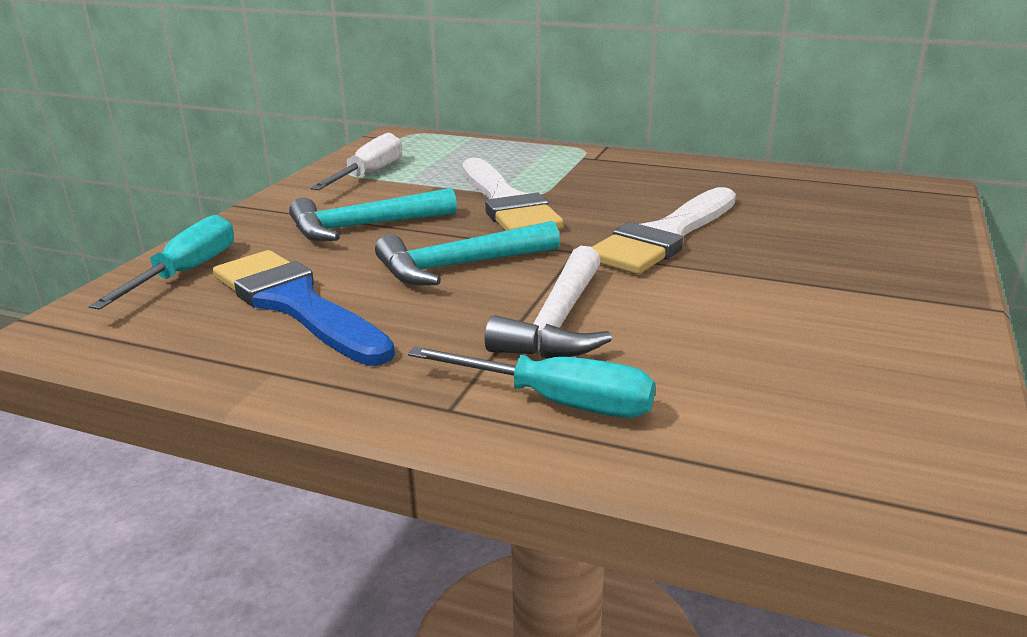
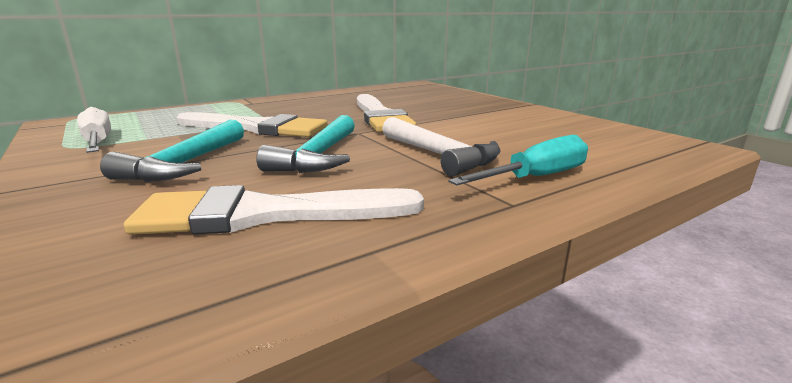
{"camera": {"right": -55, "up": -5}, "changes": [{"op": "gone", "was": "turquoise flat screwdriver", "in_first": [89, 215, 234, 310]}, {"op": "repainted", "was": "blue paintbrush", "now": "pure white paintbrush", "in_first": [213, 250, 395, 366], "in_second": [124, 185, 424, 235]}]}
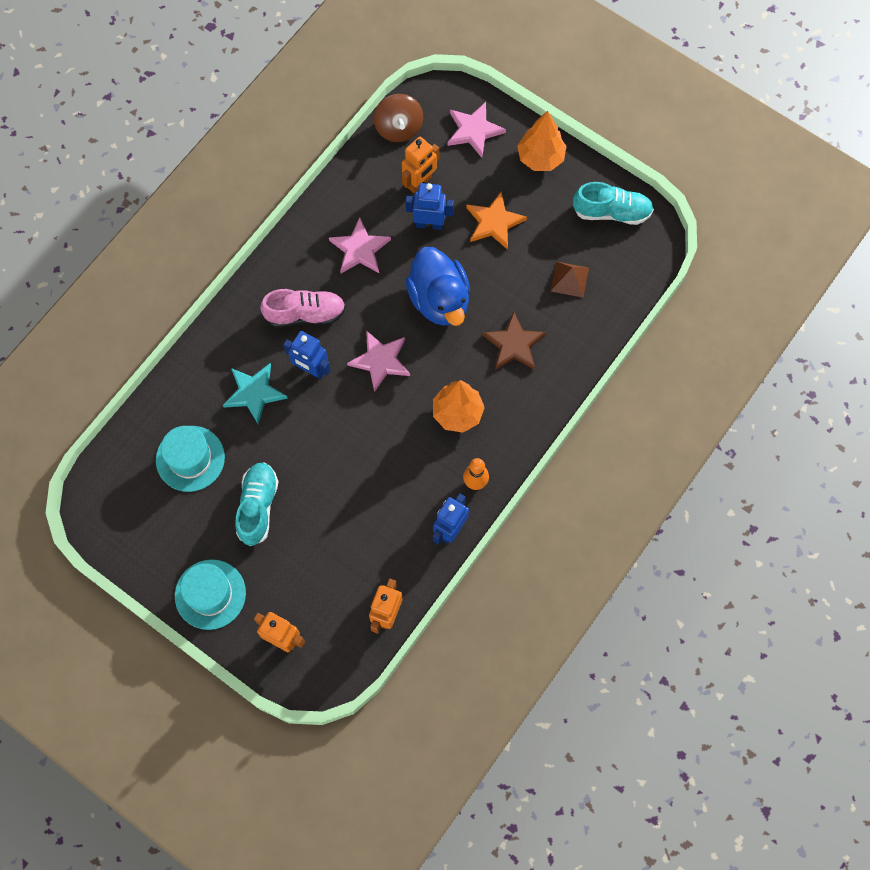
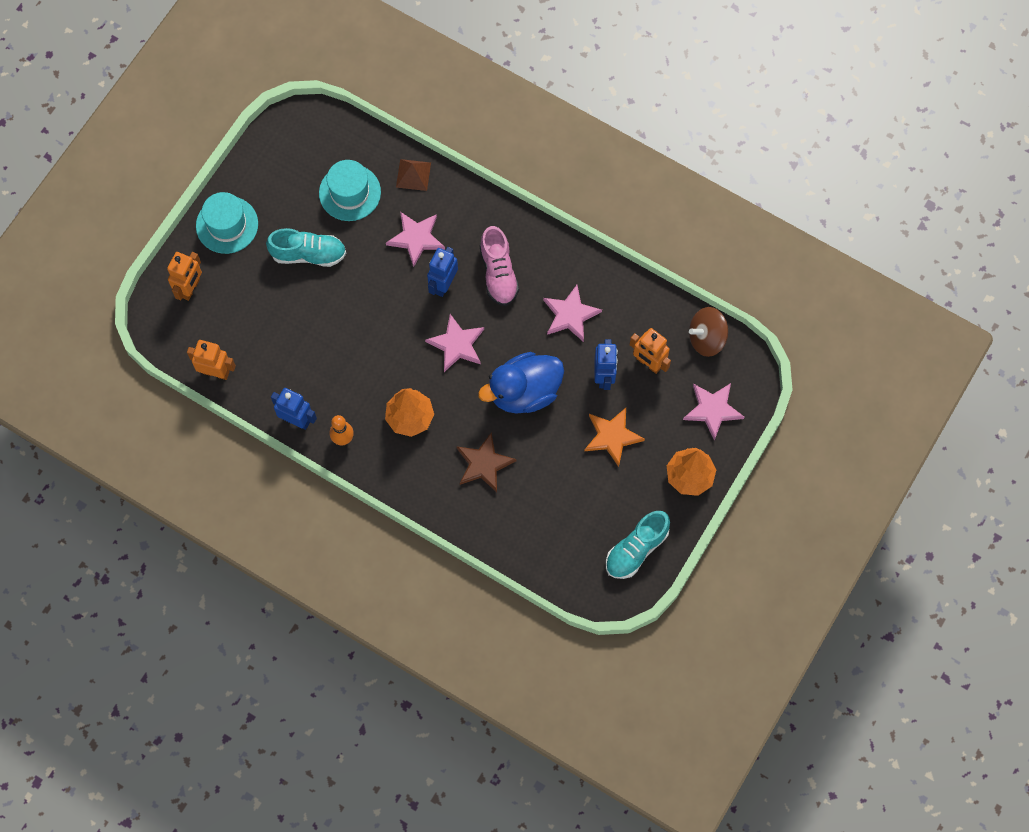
{"camera": {"right": 85, "up": 0}, "changes": [{"op": "shifted", "was": "brown pyramid", "in_first": [550, 261, 589, 298], "in_second": [396, 159, 431, 191]}, {"op": "repainted", "was": "turquoise star shape", "now": "pink star shape", "in_first": [223, 363, 288, 424], "in_second": [386, 212, 445, 267]}, {"op": "rotated", "was": "turquoise shoe", "in_first": [573, 182, 654, 225], "in_second": [606, 511, 670, 579], "clockwise": 45}]}
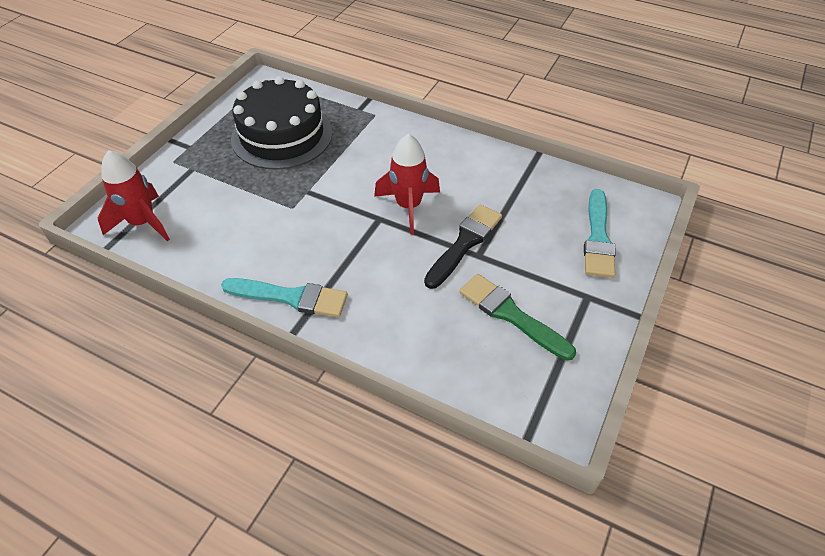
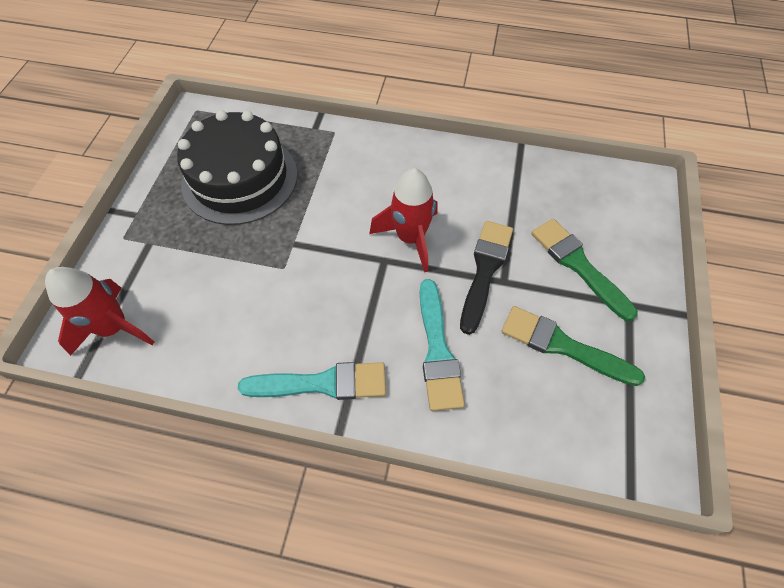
{"camera": {"right": -15, "up": 10}, "changes": [{"op": "new", "now": "green paintbrush", "in_second": [531, 219, 638, 321]}, {"op": "shifted", "was": "turquoise paintbrush", "in_first": [584, 189, 616, 278], "in_second": [420, 279, 465, 411]}]}
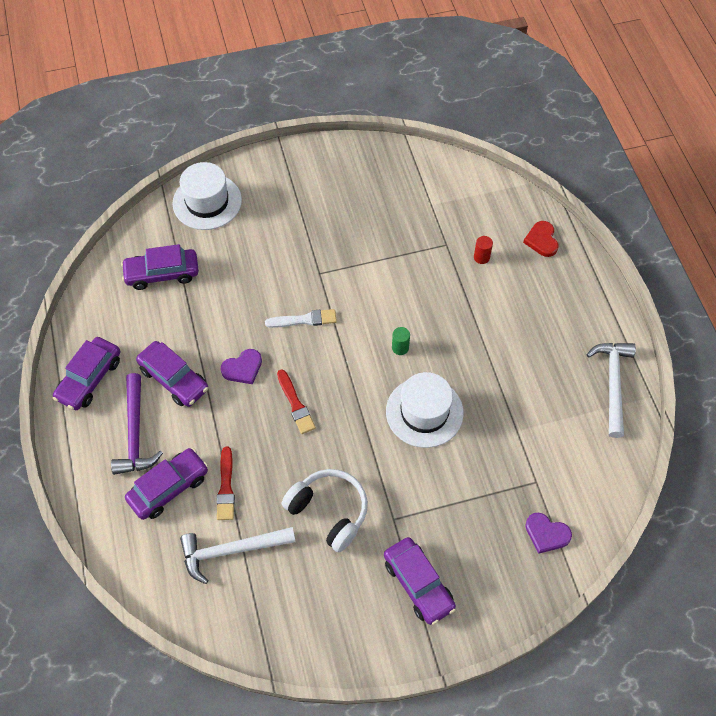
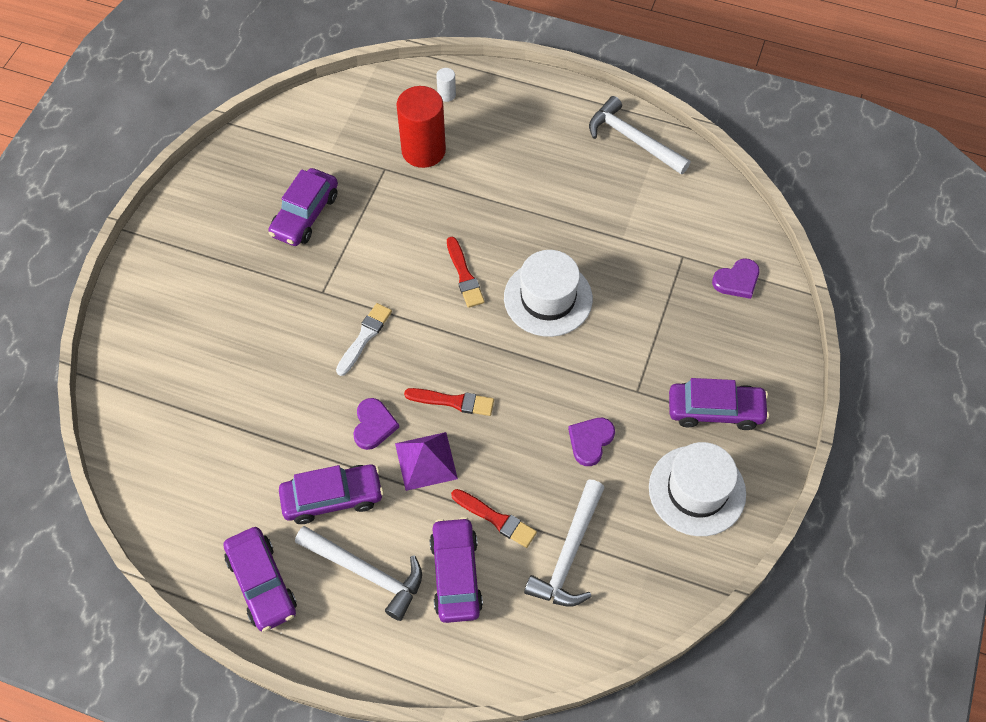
{"camera": {"right": -55, "up": 0}, "changes": [{"op": "new", "now": "violet pyramid", "in_second": [395, 432, 458, 491]}, {"op": "shifted", "was": "violet car", "in_first": [121, 244, 199, 290], "in_second": [268, 168, 338, 246]}, {"op": "shifted", "was": "pure white tall hat", "in_first": [172, 162, 242, 230], "in_second": [649, 442, 746, 536]}, {"op": "swapped", "was": "pure white over-ear headphones", "now": "violet love heart", "in_first": [282, 469, 368, 552], "in_second": [568, 418, 615, 466]}, {"op": "swapped", "was": "green solid cylinder", "now": "red paintbrush", "in_first": [392, 327, 410, 355], "in_second": [447, 237, 485, 308]}, {"op": "swapped", "was": "red love heart", "now": "pure white solid cylinder", "in_first": [523, 221, 559, 257], "in_second": [436, 68, 456, 102]}, {"op": "repainted", "was": "violet hammer", "now": "pure white hammer", "in_first": [111, 373, 163, 475], "in_second": [295, 526, 422, 621]}, {"op": "scaled", "was": "red solid cylinder", "in_first": [474, 236, 493, 264], "in_second": [397, 86, 446, 168], "ratio": 2.34}]}
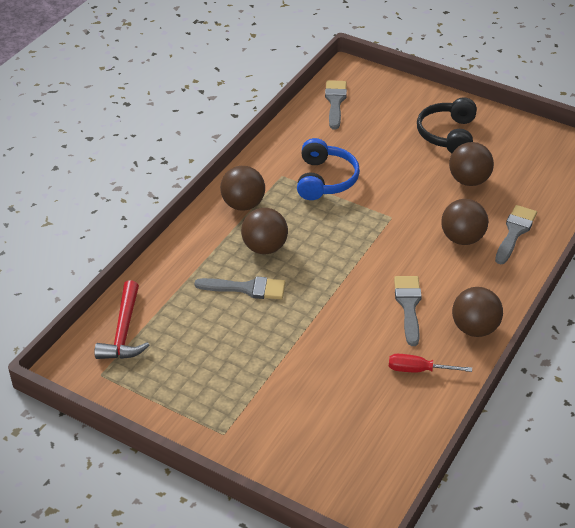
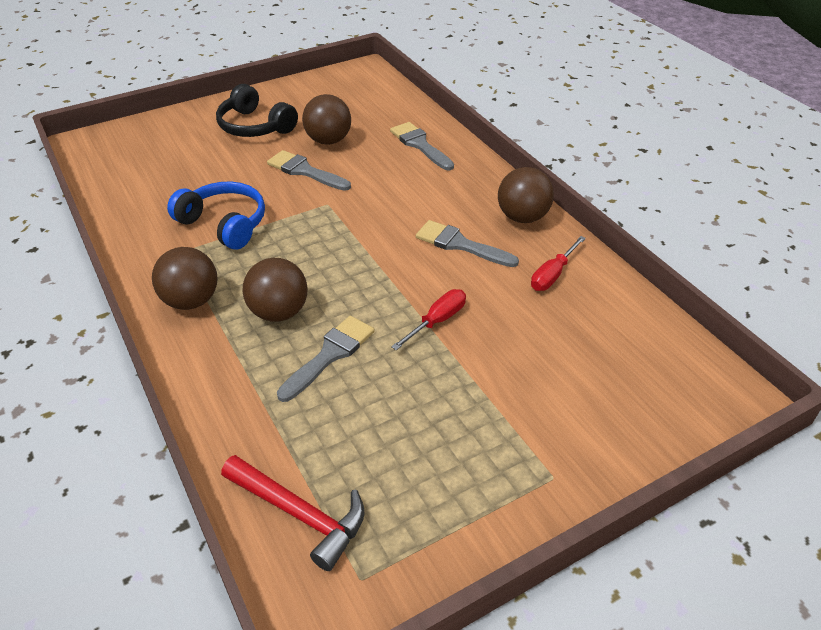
{"camera": {"right": -60, "up": 0}, "changes": [{"op": "gone", "was": "brown sphere", "in_first": [441, 199, 488, 245]}, {"op": "new", "now": "red flat screwdriver", "in_second": [391, 289, 466, 350]}, {"op": "shifted", "was": "grey paintbrush", "in_first": [325, 80, 347, 130], "in_second": [267, 150, 351, 191]}]}
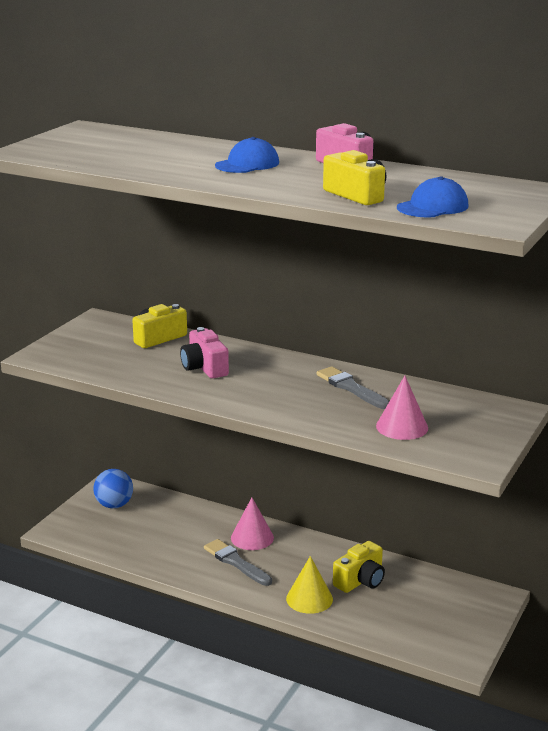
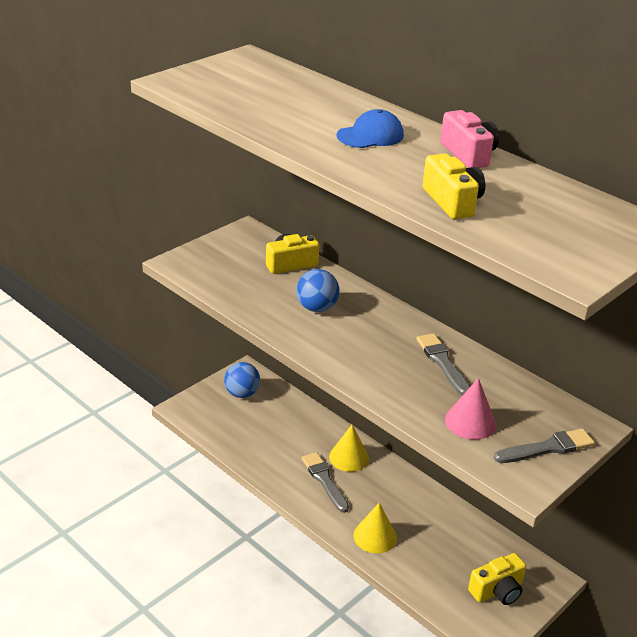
{"camera": {"right": 15, "up": 10}, "changes": [{"op": "gone", "was": "blue cap", "in_first": [397, 176, 468, 217]}, {"op": "new", "now": "grey paintbrush", "in_second": [494, 429, 595, 463]}, {"op": "shifted", "was": "golden camera", "in_first": [333, 541, 385, 593], "in_second": [468, 553, 526, 605]}, {"op": "swapped", "was": "pink camera", "now": "blue sphere", "in_first": [180, 327, 229, 379], "in_second": [296, 269, 339, 312]}, {"op": "repainted", "was": "pink solid cone", "now": "golden solid cone", "in_first": [231, 498, 274, 550], "in_second": [329, 425, 369, 472]}]}
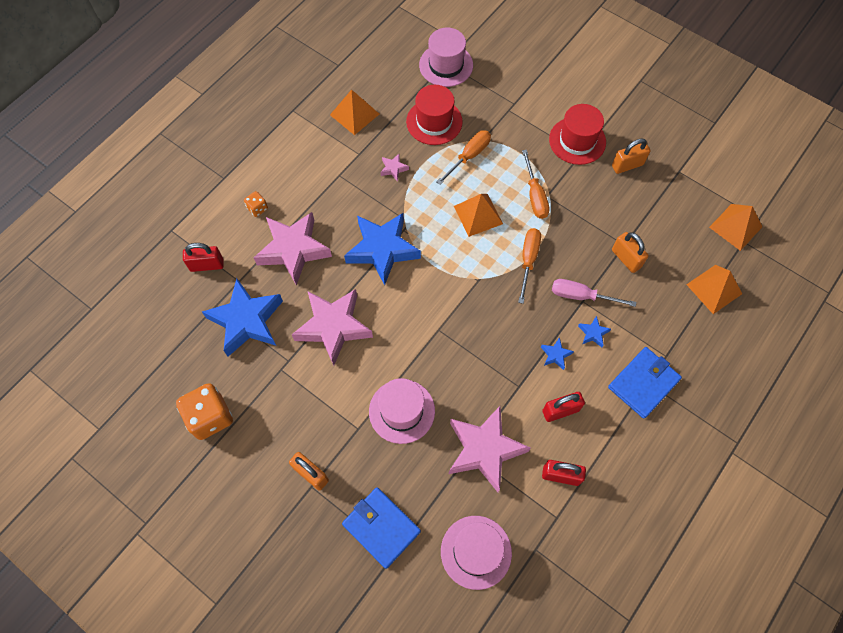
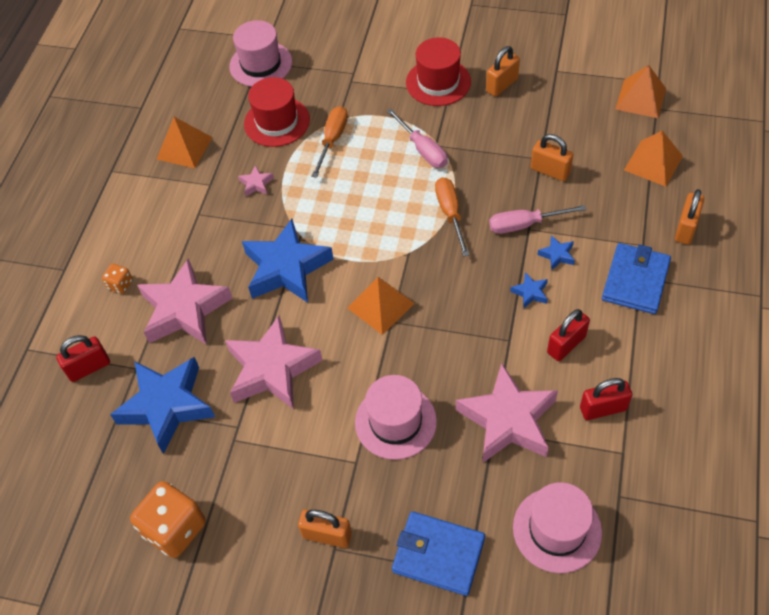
{"camera": {"right": -20, "up": -10}, "changes": [{"op": "new", "now": "orange lock", "in_second": [675, 189, 704, 244]}, {"op": "shifted", "was": "orange pyramid", "in_first": [454, 194, 503, 237], "in_second": [347, 277, 415, 335]}, {"op": "repainted", "was": "orange flat screwdriver", "now": "pink flat screwdriver", "in_first": [522, 150, 550, 219], "in_second": [387, 109, 448, 168]}]}
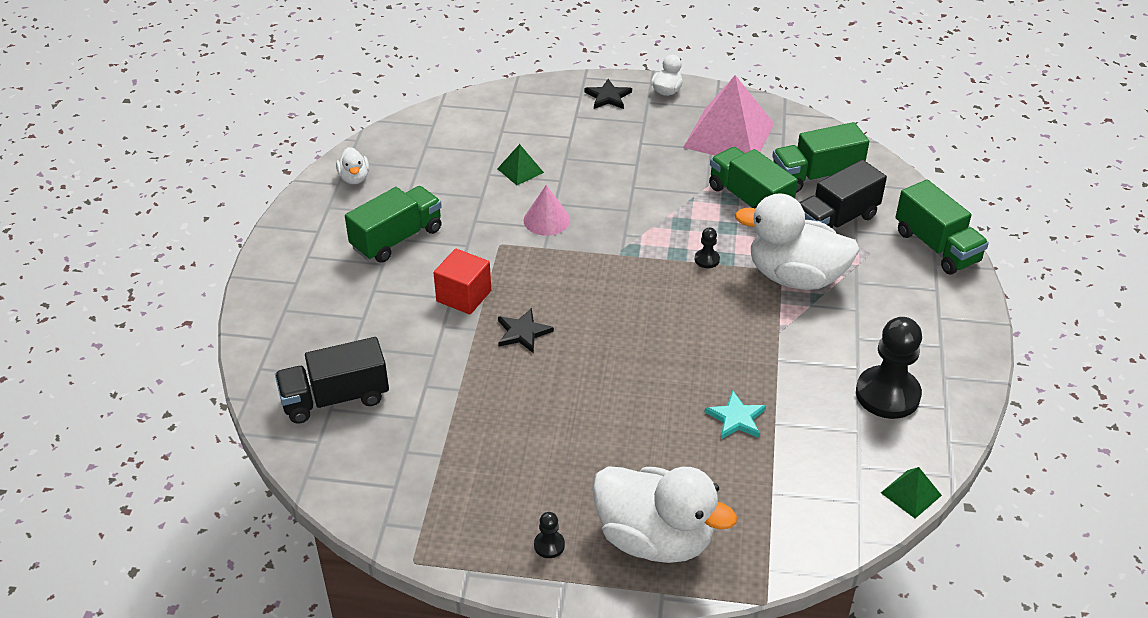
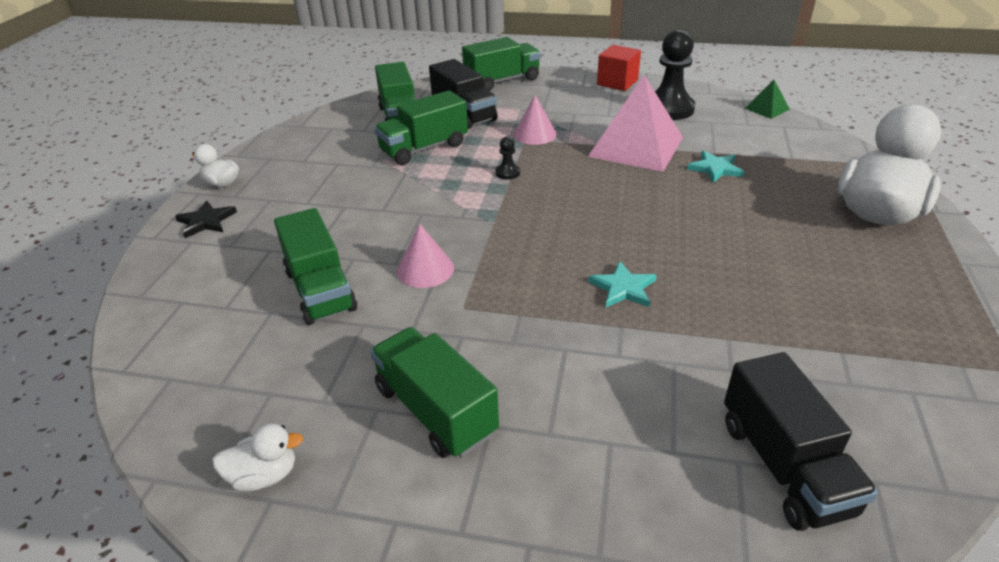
{"camera": {"right": -85, "up": -5}, "changes": [{"op": "gone", "was": "jet-black game pawn", "in_first": [534, 512, 565, 558]}, {"op": "shifted", "was": "red block", "in_first": [433, 249, 491, 315], "in_second": [597, 45, 641, 91]}, {"op": "shifted", "was": "pink pyramid", "in_first": [683, 75, 774, 155], "in_second": [588, 75, 683, 172]}, {"op": "swapped", "was": "green pyramid", "now": "green toy truck", "in_first": [497, 144, 544, 185], "in_second": [274, 208, 357, 325]}, {"op": "swapped", "was": "pure white toy duck", "now": "pink solid cone", "in_first": [735, 193, 860, 290], "in_second": [513, 95, 557, 145]}, {"op": "repainted", "was": "jet-black star shape", "now": "turquoise star shape", "in_first": [498, 308, 554, 353], "in_second": [588, 261, 657, 307]}]}
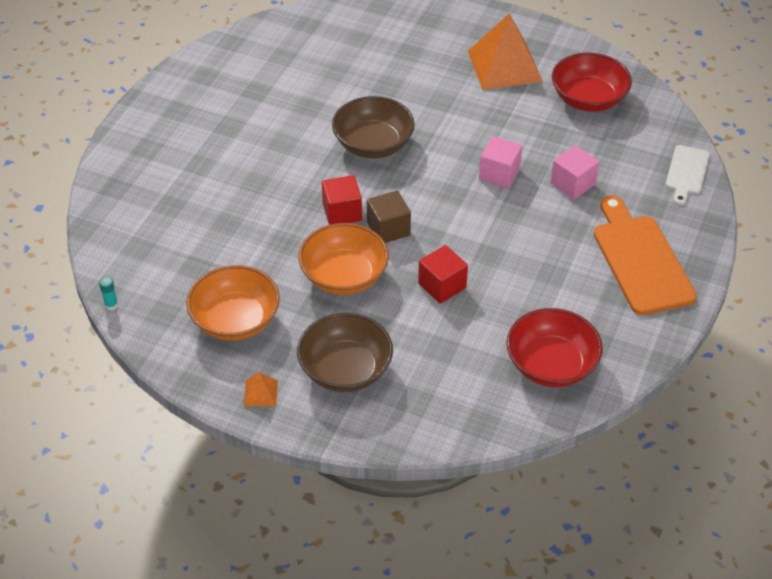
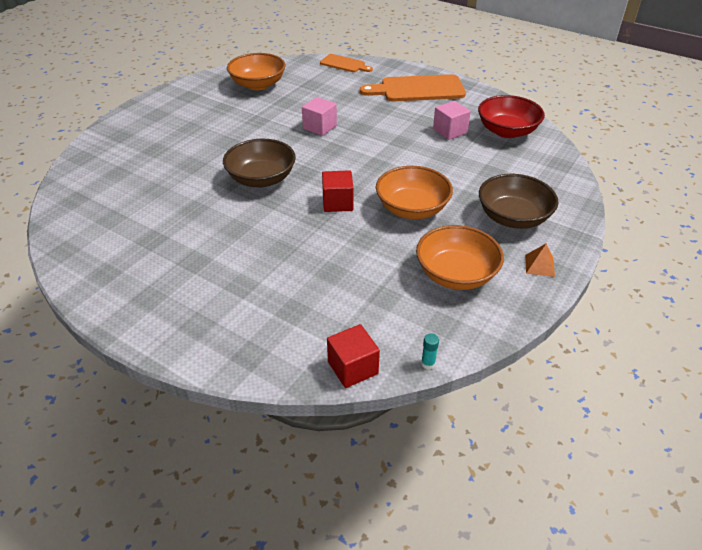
{"camera": {"right": -80, "up": -5}, "changes": [{"op": "gone", "was": "brown block", "in_first": [367, 191, 411, 243]}, {"op": "gone", "was": "orange pyramid", "in_first": [468, 13, 543, 90]}, {"op": "shifted", "was": "red block", "in_first": [418, 245, 468, 304], "in_second": [327, 324, 380, 388]}, {"op": "shifted", "was": "pink block", "in_first": [551, 145, 599, 200], "in_second": [433, 101, 471, 140]}, {"op": "repainted", "was": "red deep dish", "now": "orange deep dish", "in_first": [552, 53, 632, 112], "in_second": [227, 53, 286, 90]}, {"op": "repainted", "was": "pure white cutting board", "now": "orange cutting board", "in_first": [666, 145, 710, 205], "in_second": [320, 54, 373, 72]}]}
